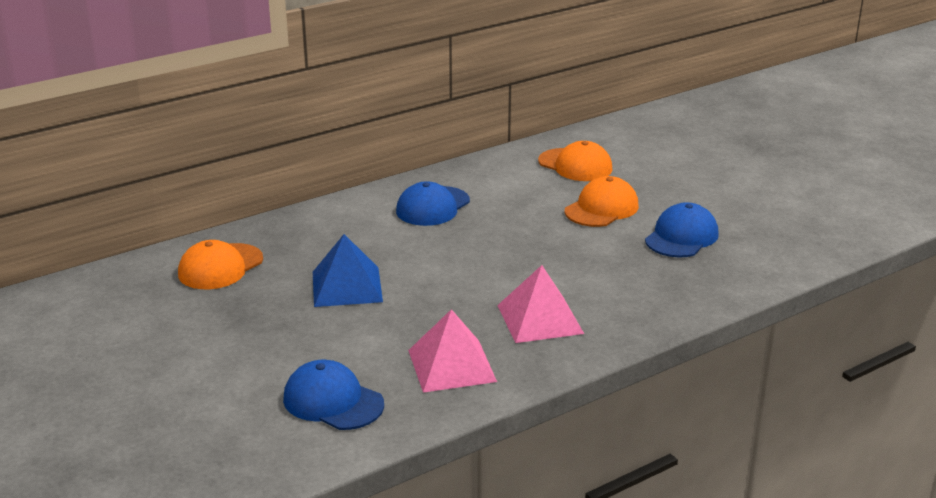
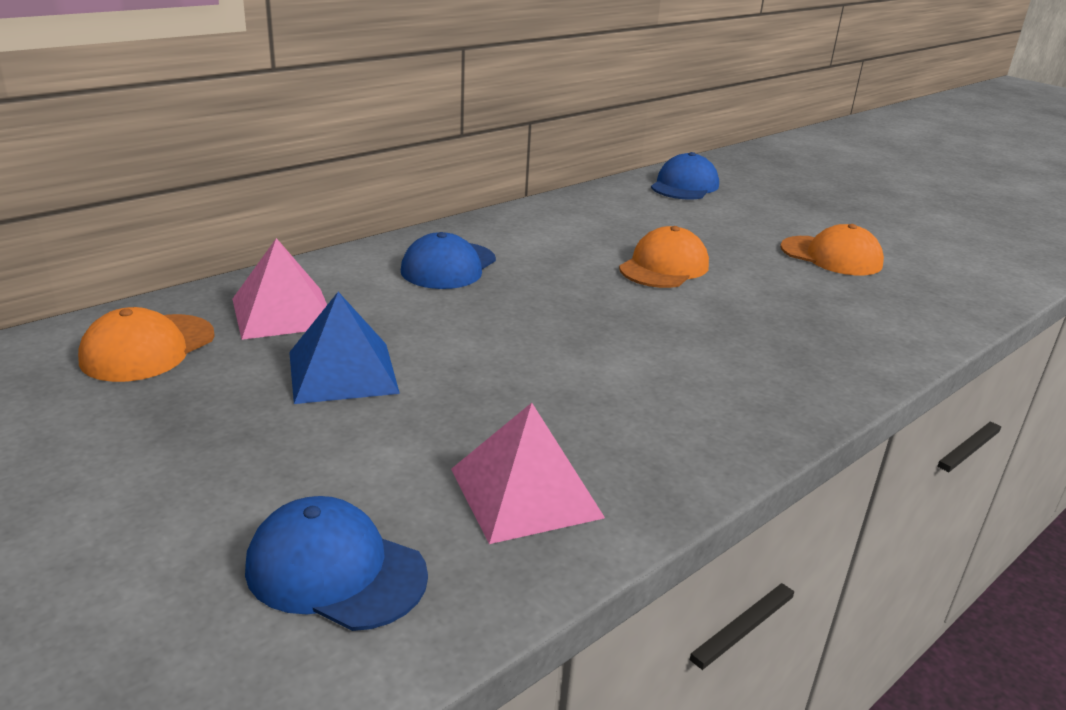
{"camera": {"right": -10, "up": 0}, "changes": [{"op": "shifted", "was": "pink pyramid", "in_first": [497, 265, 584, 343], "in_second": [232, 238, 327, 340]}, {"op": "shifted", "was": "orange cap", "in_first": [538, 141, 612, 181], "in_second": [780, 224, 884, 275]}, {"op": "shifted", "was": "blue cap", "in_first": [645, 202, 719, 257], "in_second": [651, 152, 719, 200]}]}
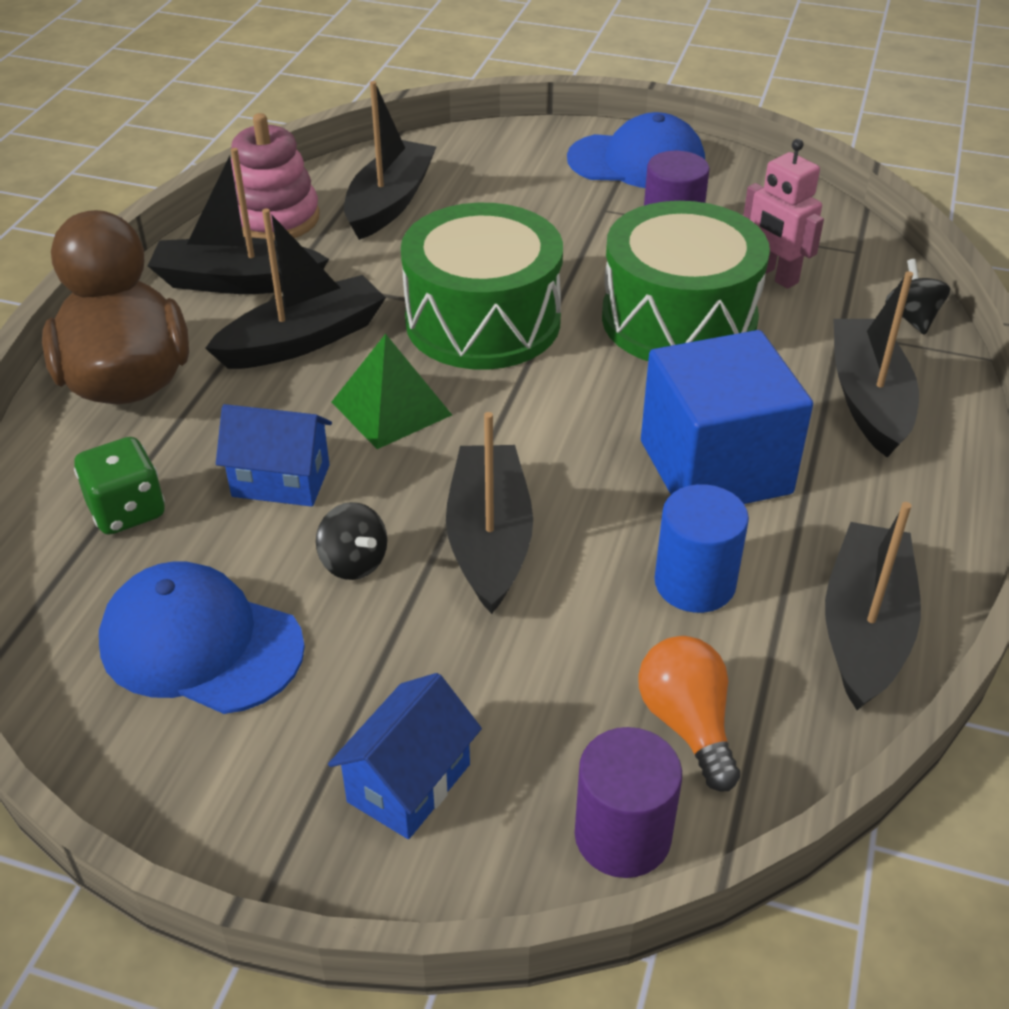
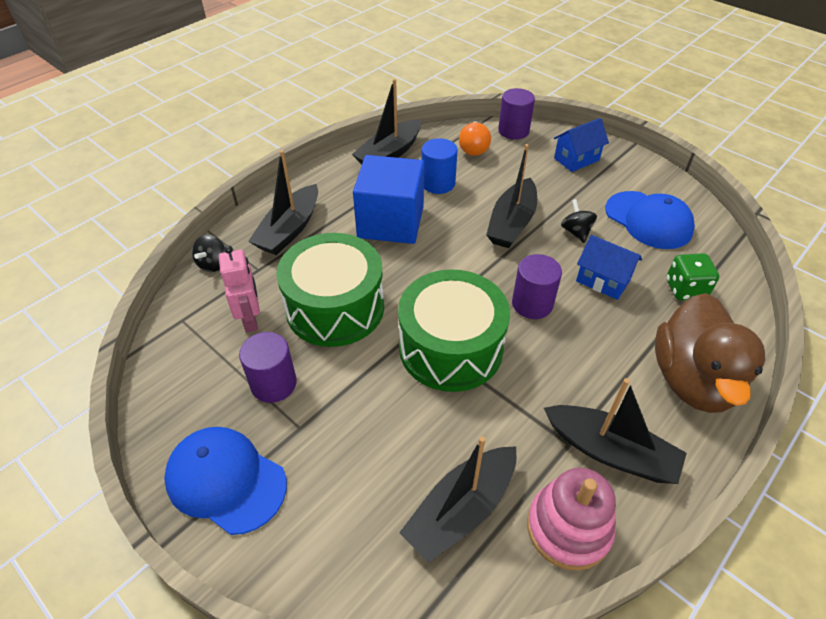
{"camera": {"right": -155, "up": 5}, "changes": [{"op": "gone", "was": "jet-black sailboat", "in_first": [205, 208, 386, 369]}, {"op": "swapped", "was": "green pyramid", "now": "violet solid cylinder", "in_first": [332, 334, 452, 449], "in_second": [512, 254, 562, 319]}]}
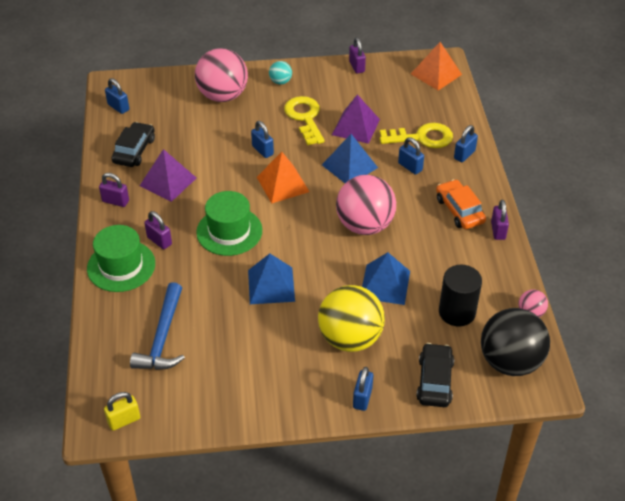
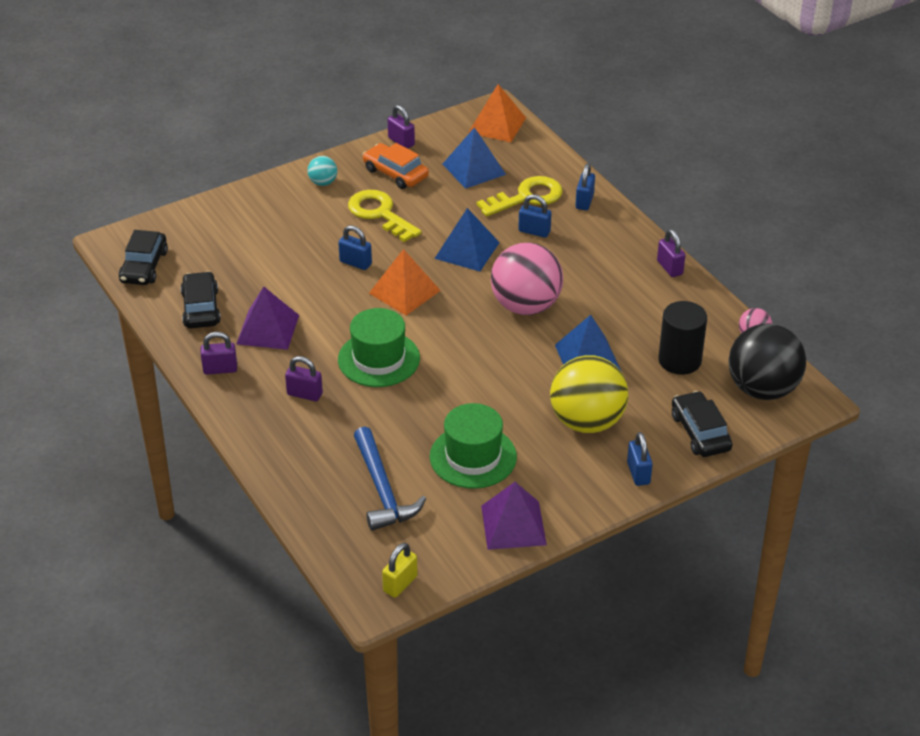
{"camera": {"right": -25, "up": -5}, "changes": [{"op": "gone", "was": "pink sphere", "in_first": [195, 48, 248, 102]}, {"op": "shifted", "was": "green tall hat", "in_first": [87, 225, 155, 292], "in_second": [430, 403, 517, 489]}, {"op": "shifted", "was": "blue pyramid", "in_first": [248, 253, 295, 304], "in_second": [443, 127, 506, 189]}, {"op": "shifted", "was": "violet pyramid", "in_first": [332, 94, 380, 144], "in_second": [481, 482, 547, 550]}, {"op": "shifted", "was": "orange car", "in_first": [436, 179, 486, 229], "in_second": [363, 143, 429, 189]}, {"op": "swapped", "was": "blue lock", "now": "jet-black car", "in_first": [105, 78, 129, 114], "in_second": [119, 230, 168, 285]}]}
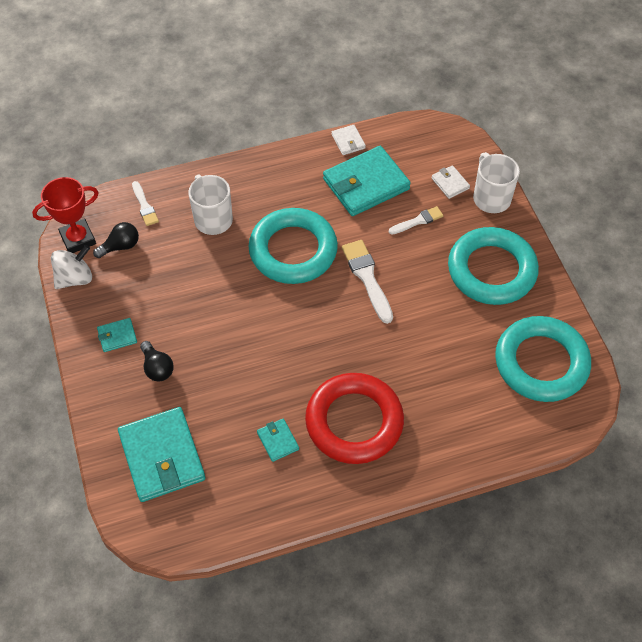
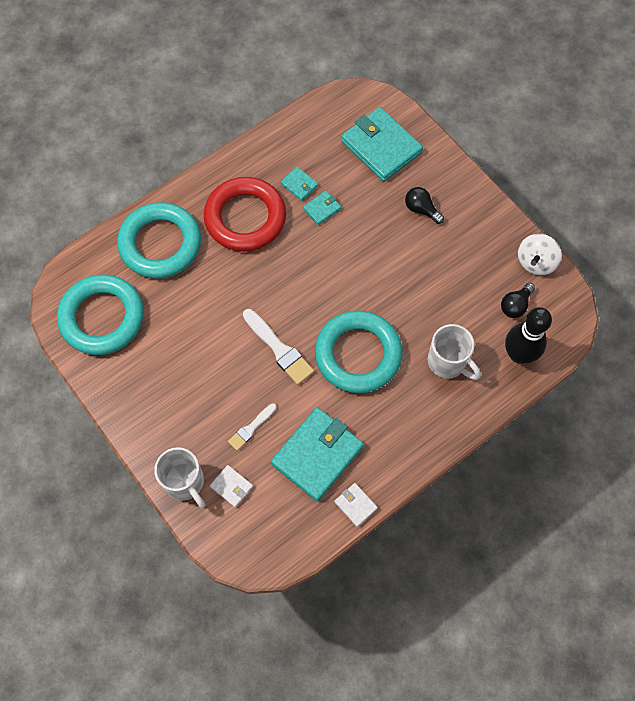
{"camera": {"right": 160, "up": 10}, "changes": [{"op": "gone", "was": "red trophy", "in_first": [32, 177, 99, 253]}, {"op": "shifted", "was": "turquoise wallet", "in_first": [97, 318, 137, 352], "in_second": [303, 191, 341, 225]}, {"op": "shifted", "was": "turquoise torus", "in_first": [448, 227, 539, 305], "in_second": [117, 202, 201, 279]}, {"op": "swapped", "was": "pure white paintbrush", "now": "jet-black bowling pin", "in_first": [132, 181, 159, 226], "in_second": [505, 307, 552, 364]}]}
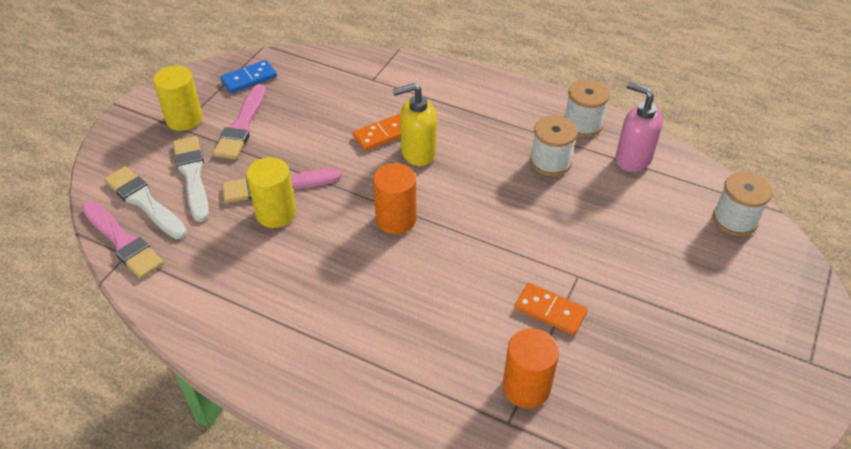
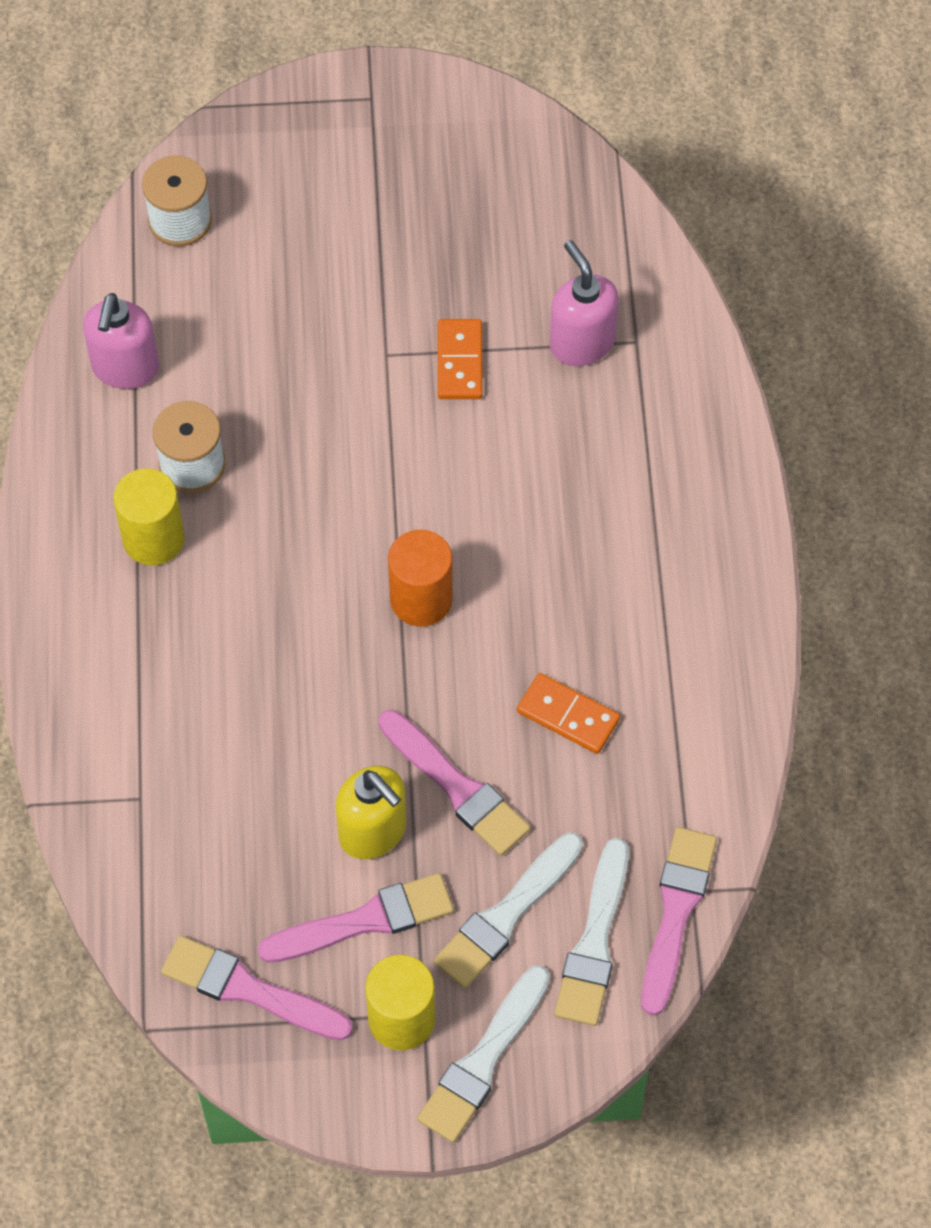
{"camera": {"right": -120, "up": 15}, "changes": [{"op": "gone", "was": "pure white reel of thread", "in_first": [565, 79, 610, 137]}, {"op": "new", "now": "pure white paintbrush", "in_second": [417, 965, 550, 1143]}, {"op": "shifted", "was": "golden solid cylinder", "in_first": [246, 157, 296, 228], "in_second": [113, 468, 185, 565]}, {"op": "shifted", "was": "orange domino piece", "in_first": [353, 114, 401, 151], "in_second": [517, 673, 620, 754]}, {"op": "shifted", "was": "golden pump bottle", "in_first": [393, 83, 437, 166], "in_second": [335, 766, 407, 859]}, {"op": "swapped", "was": "blue domino piece", "now": "pink paintbrush", "in_first": [220, 60, 277, 93], "in_second": [161, 935, 353, 1041]}, {"op": "swapped", "was": "orange solid cylinder", "now": "pink pump bottle", "in_first": [503, 328, 559, 408], "in_second": [550, 240, 619, 366]}]}
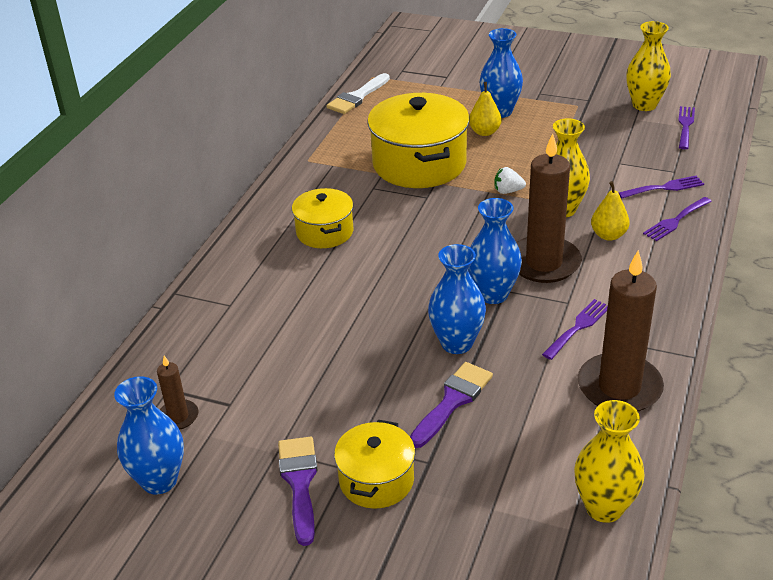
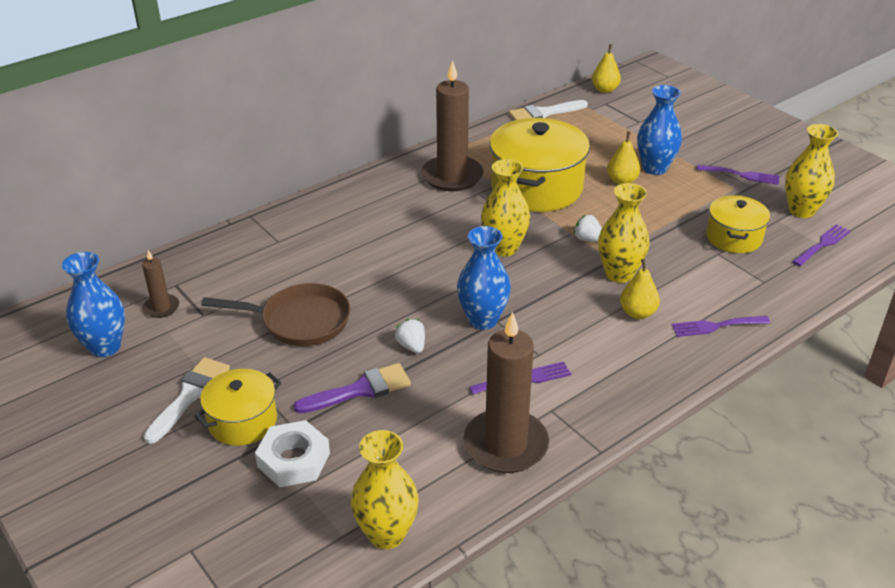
{"camera": {"right": 30, "up": 0}, "changes": [{"op": "new", "now": "brown pan", "in_second": [201, 283, 351, 346]}, {"op": "new", "now": "pure white hexagon nut", "in_second": [255, 420, 330, 487]}, {"op": "new", "now": "golden tall vase", "in_second": [481, 159, 530, 256]}, {"op": "new", "now": "golden pear", "in_second": [592, 44, 621, 93]}, {"op": "shifted", "was": "golden stockpot", "in_first": [292, 188, 353, 248], "in_second": [706, 195, 770, 253]}, {"op": "shifted", "was": "brown pillar candle", "in_first": [516, 133, 582, 283], "in_second": [422, 60, 484, 191]}, {"op": "shifted", "was": "violet dinner fork", "in_first": [619, 176, 704, 198], "in_second": [696, 165, 779, 185]}, {"op": "swapped", "was": "blue tall vase", "now": "pure white berry", "in_first": [428, 244, 486, 354], "in_second": [395, 319, 425, 353]}, {"op": "repainted", "was": "violet paintbrush", "now": "pure white paintbrush", "in_first": [278, 437, 318, 546], "in_second": [144, 357, 230, 444]}]}
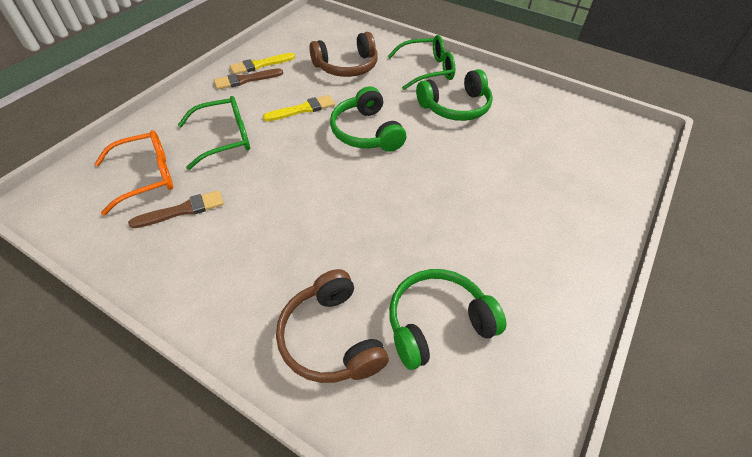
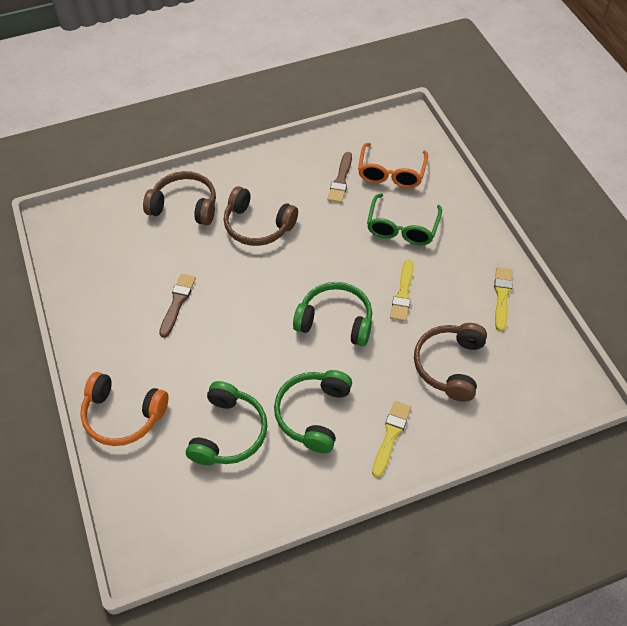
{"camera": {"right": 130, "up": 5}, "changes": [{"op": "new", "now": "orange over-ear headphones", "in_second": [80, 372, 168, 446]}, {"op": "new", "now": "brown over-ear headphones", "in_second": [224, 186, 298, 246]}, {"op": "shifted", "was": "brown paintbrush", "in_first": [214, 68, 283, 89], "in_second": [159, 274, 196, 338]}, {"op": "shifted", "was": "green over-ear headphones", "in_first": [389, 269, 506, 370], "in_second": [186, 381, 267, 465]}, {"op": "swapped", "was": "green glasses", "now": "golden paintbrush", "in_first": [387, 35, 455, 90], "in_second": [372, 401, 411, 477]}]}
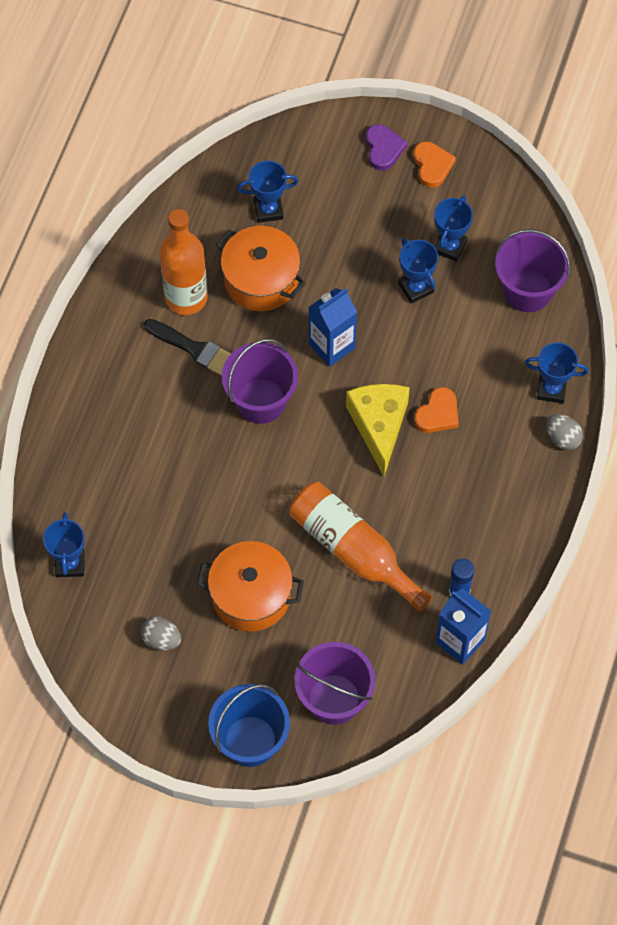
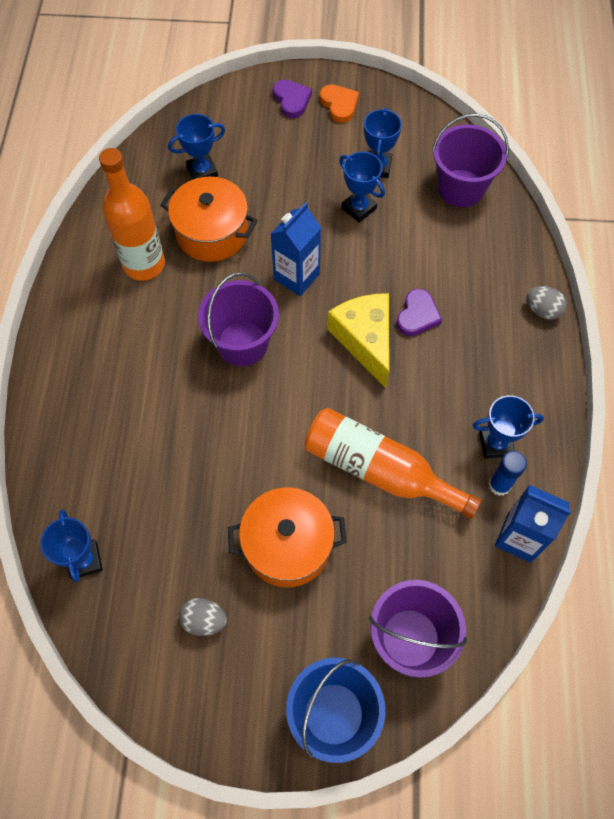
{"camera": {"right": -15, "up": 0}, "changes": [{"op": "gone", "was": "jet-black paintbrush", "in_first": [144, 319, 231, 376]}, {"op": "shifted", "was": "blue trophy", "in_first": [525, 342, 589, 403], "in_second": [472, 395, 544, 459]}, {"op": "repainted", "was": "orange love heart", "now": "violet love heart", "in_first": [414, 387, 459, 433], "in_second": [396, 289, 442, 336]}]}
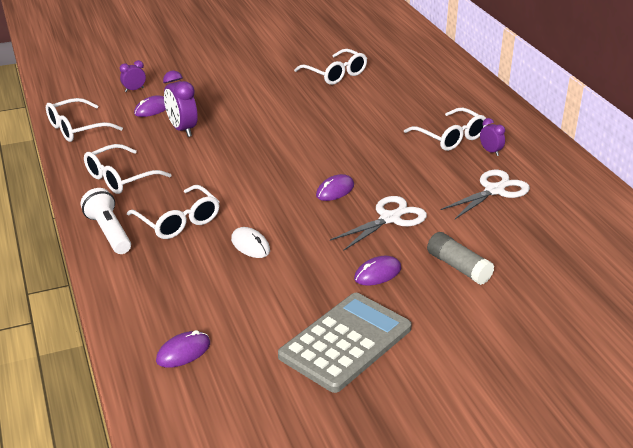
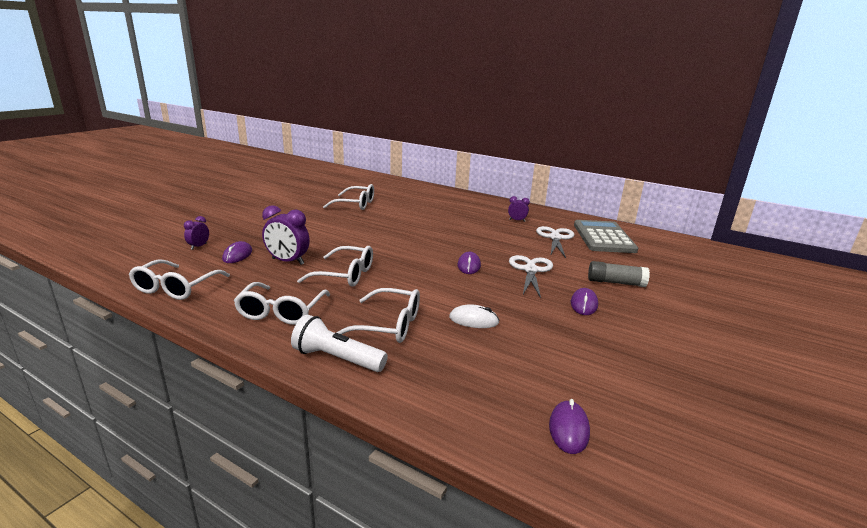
{"camera": {"right": -40, "up": -10}, "changes": [{"op": "shifted", "was": "grey pocket calculator", "in_first": [278, 293, 412, 393], "in_second": [574, 220, 638, 253]}, {"op": "shifted", "was": "pure white glasses", "in_first": [404, 108, 487, 151], "in_second": [297, 246, 373, 287]}]}
